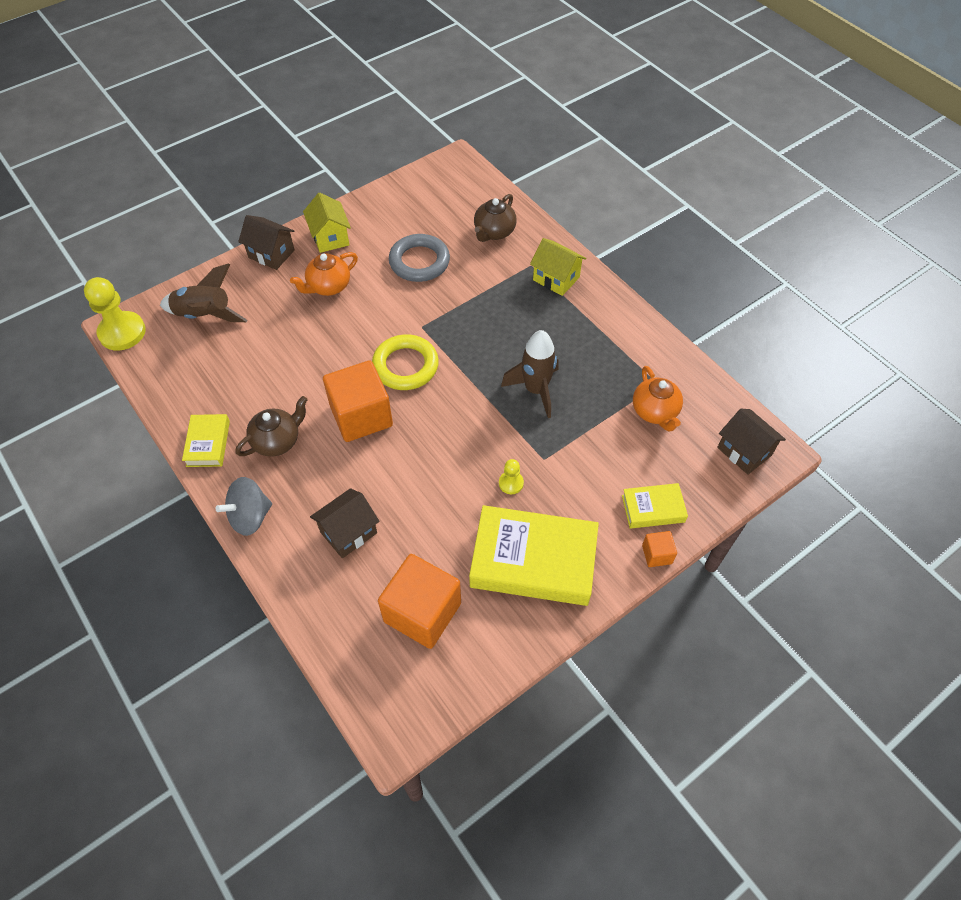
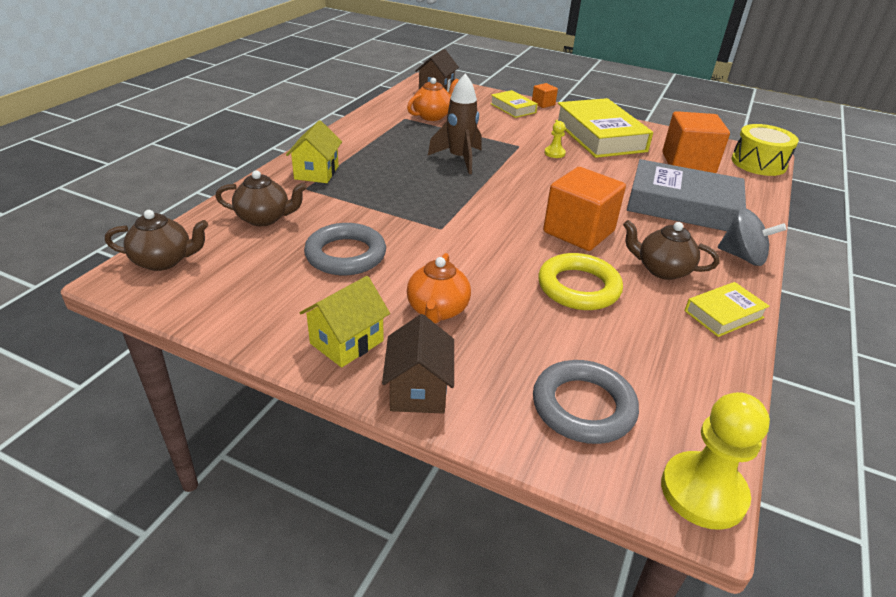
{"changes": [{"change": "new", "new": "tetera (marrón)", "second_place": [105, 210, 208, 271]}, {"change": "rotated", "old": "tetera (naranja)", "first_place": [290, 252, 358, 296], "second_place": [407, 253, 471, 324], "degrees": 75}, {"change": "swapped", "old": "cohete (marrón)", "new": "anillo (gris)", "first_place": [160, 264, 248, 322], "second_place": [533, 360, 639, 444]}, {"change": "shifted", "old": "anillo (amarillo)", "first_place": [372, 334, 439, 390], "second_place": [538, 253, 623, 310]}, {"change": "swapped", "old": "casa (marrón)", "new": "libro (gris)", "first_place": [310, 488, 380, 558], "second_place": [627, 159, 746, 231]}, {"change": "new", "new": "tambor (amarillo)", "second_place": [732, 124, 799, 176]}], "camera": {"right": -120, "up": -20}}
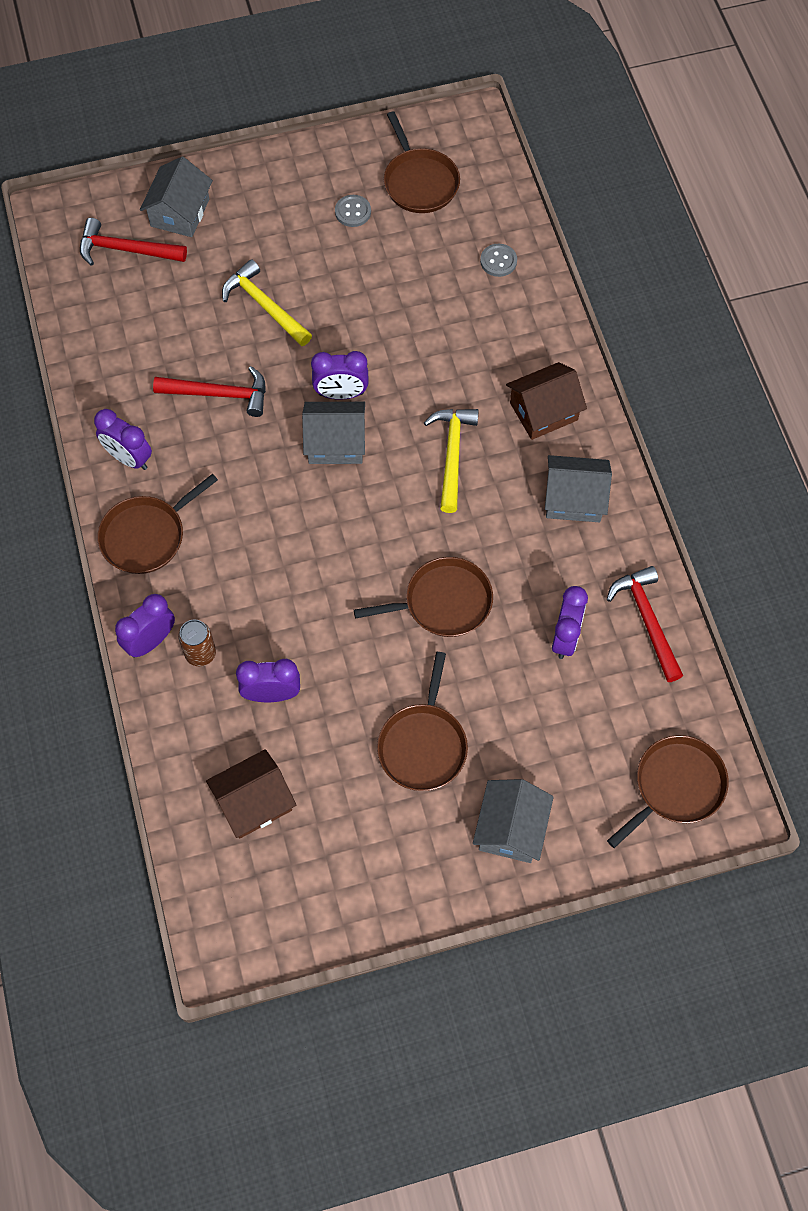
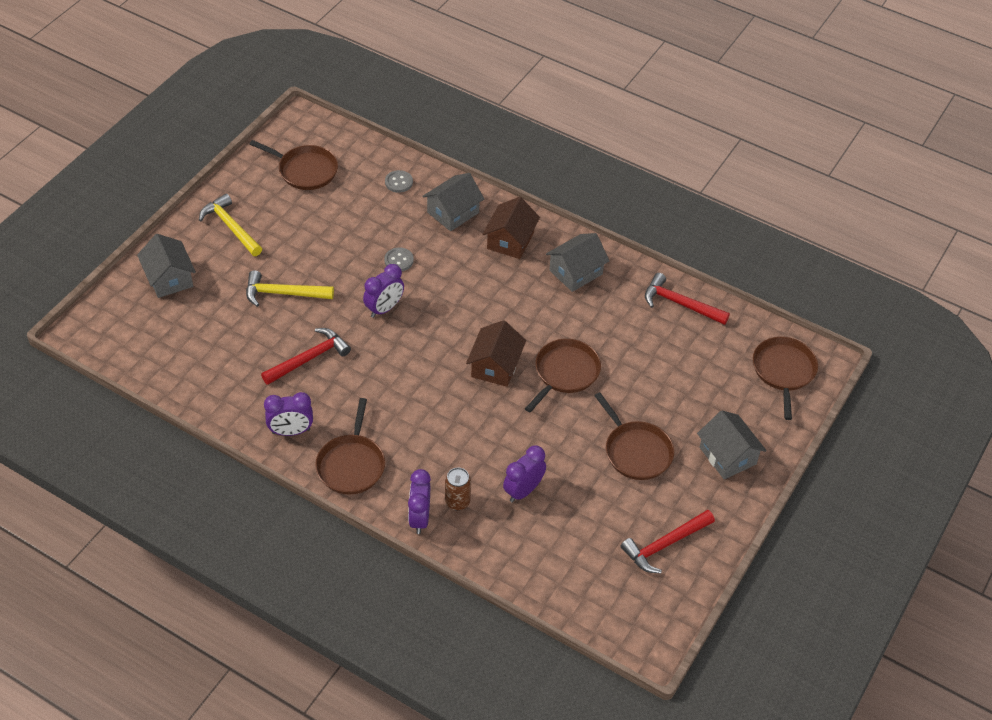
{"changes": [{"change": "shifted", "old": "martillo (amarillo)", "first_place": [424, 409, 479, 513], "second_place": [199, 194, 262, 256]}, {"change": "shifted", "old": "botón (gris)", "first_place": [335, 195, 371, 227], "second_place": [384, 248, 414, 271]}, {"change": "shifted", "old": "casa (gris)", "first_place": [302, 402, 365, 464], "second_place": [422, 173, 484, 231]}, {"change": "shifted", "old": "casa (marrón)", "first_place": [206, 749, 296, 838], "second_place": [466, 320, 526, 387]}, {"change": "shifted", "old": "martillo (rojo)", "first_place": [80, 218, 187, 266], "second_place": [621, 510, 715, 573]}, {"change": "gone", "old": "despertador (morado)", "first_place": [552, 586, 588, 659]}], "camera": {"right": -45, "up": -15}}
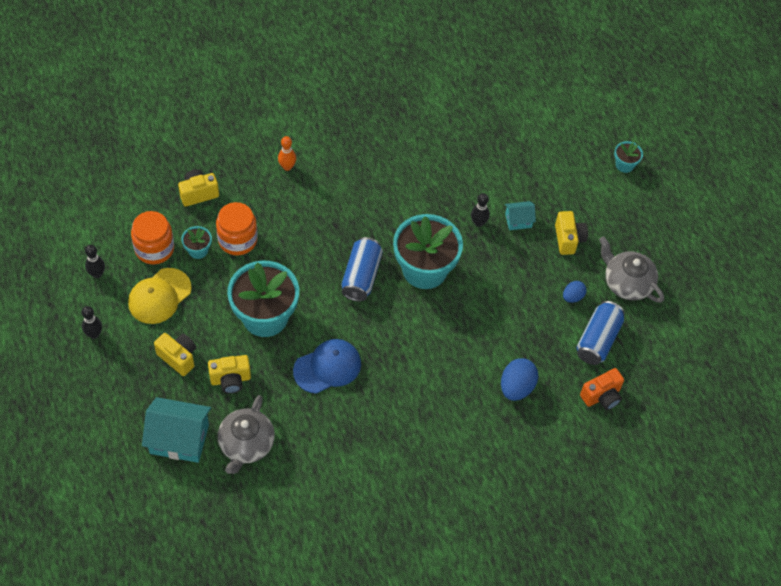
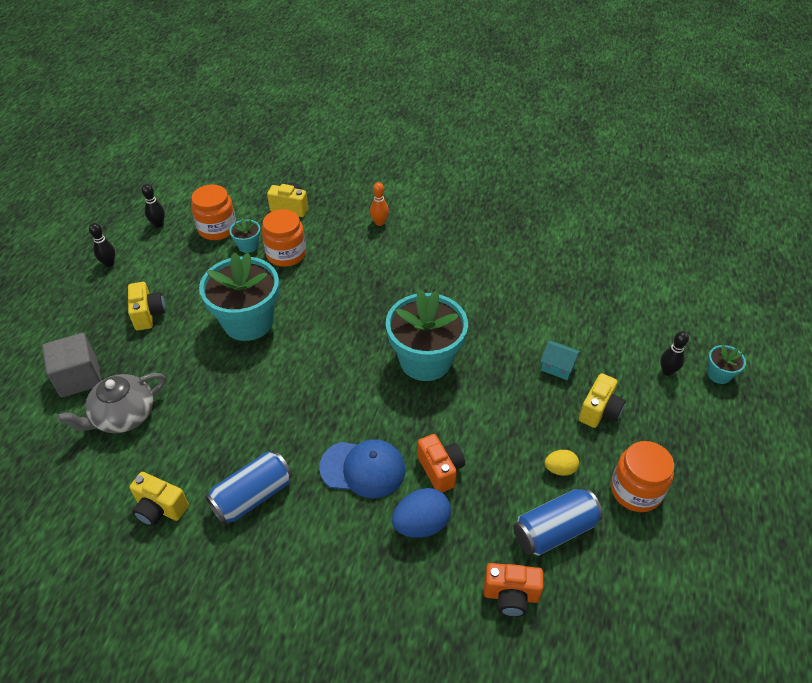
{"changes": [{"change": "swapped", "old": "casa (turquesa)", "new": "cubo (gris)", "first_place": [142, 397, 211, 463], "second_place": [42, 333, 102, 398]}, {"change": "shifted", "old": "cámara (amarillo)", "first_place": [208, 355, 251, 394], "second_place": [130, 472, 189, 526]}, {"change": "shifted", "old": "lata (azul)", "first_place": [341, 237, 383, 301], "second_place": [205, 451, 292, 525]}, {"change": "shifted", "old": "gorra (azul)", "first_place": [293, 339, 361, 394], "second_place": [319, 439, 405, 498]}, {"change": "new", "new": "cámara (naranja)", "second_place": [417, 434, 465, 493]}, {"change": "repainted", "old": "huevo (azul)", "new": "huevo (amarillo)", "first_place": [563, 281, 587, 303], "second_place": [545, 450, 579, 476]}, {"change": "swapped", "old": "tetera (gris)", "new": "tarro (naranja)", "first_place": [599, 236, 664, 303], "second_place": [611, 441, 674, 512]}, {"change": "shifted", "old": "bolo (negro)", "first_place": [471, 193, 490, 227], "second_place": [660, 331, 689, 376]}, {"change": "gone", "old": "gorra (amarillo)", "first_place": [128, 268, 192, 324]}], "camera": {"right": 40, "up": -10}}
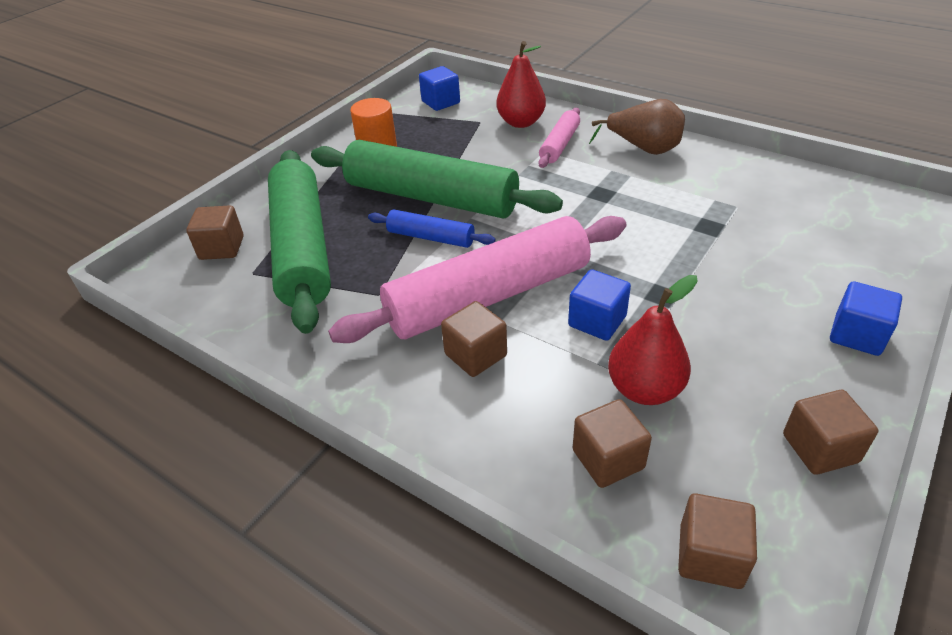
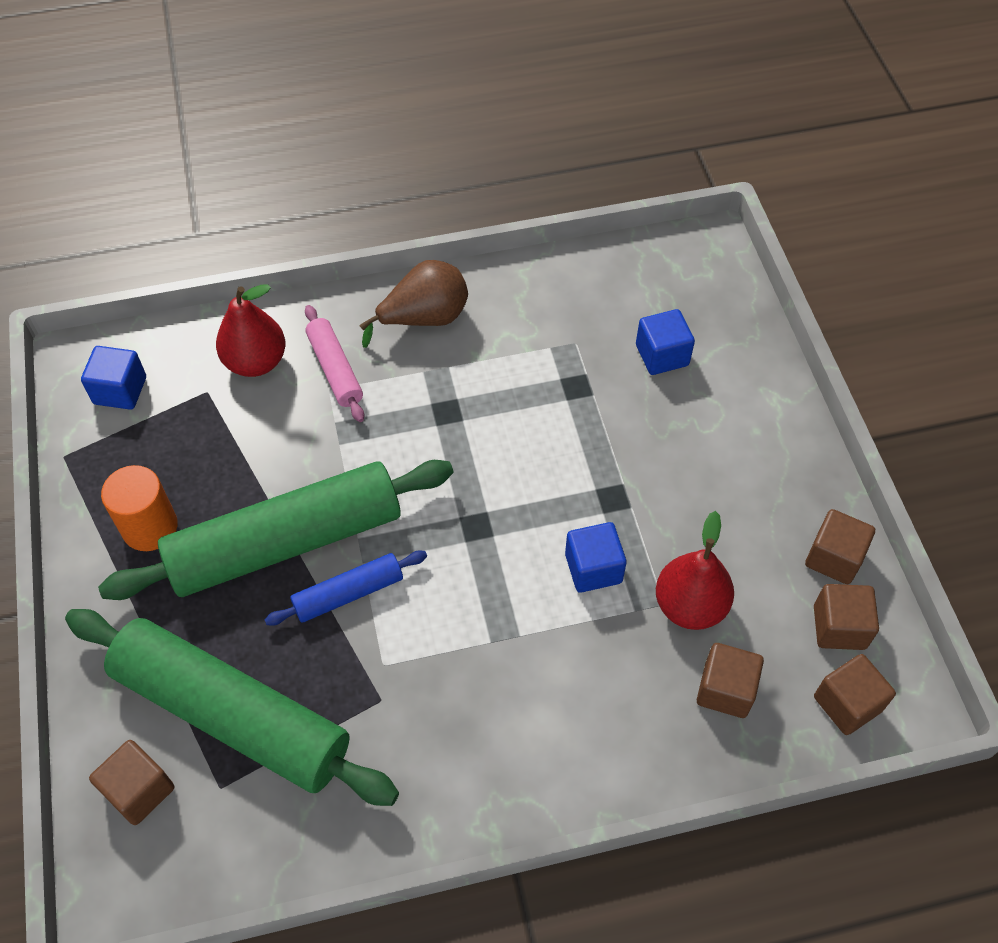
{"changes": [{"change": "shifted", "old": "cubo (azul)", "first_place": [830, 282, 902, 356], "second_place": [636, 309, 695, 375]}, {"change": "shifted", "old": "cubo (marrón)", "first_place": [441, 301, 507, 377], "second_place": [814, 584, 879, 650]}, {"change": "gone", "old": "rodillo (rosa)", "first_place": [328, 216, 627, 343]}], "camera": {"right": -50, "up": 15}}
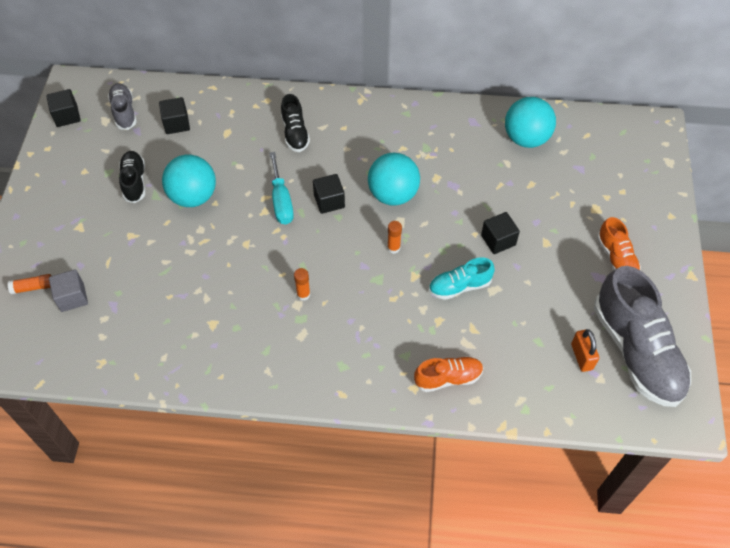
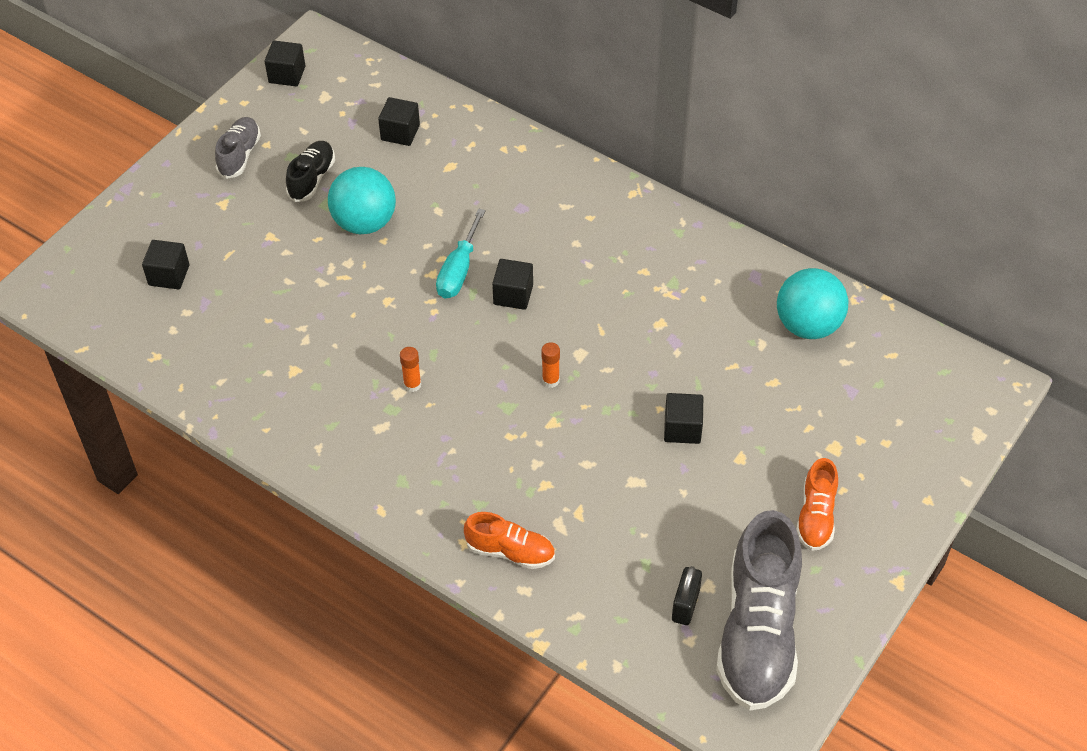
{"changes": [{"change": "repainted", "old": "cubo (gris)", "new": "cubo (negro)", "first_place": [49, 269, 88, 312], "second_place": [142, 240, 189, 289]}, {"change": "shifted", "old": "zapato (gris)", "first_place": [108, 83, 137, 130], "second_place": [215, 117, 261, 179]}, {"change": "repainted", "old": "candado (naranja)", "new": "candado (negro)", "first_place": [571, 329, 599, 372], "second_place": [672, 566, 702, 625]}, {"change": "gone", "old": "barra de pegamento (naranja)", "first_place": [8, 274, 51, 294]}, {"change": "gone", "old": "zapato (negro)", "first_place": [281, 94, 310, 152]}, {"change": "gone", "old": "pelota (turquesa)", "first_place": [368, 153, 420, 206]}, {"change": "gone", "old": "zapato (turquesa)", "first_place": [429, 258, 495, 300]}], "camera": {"right": 30, "up": -5}}
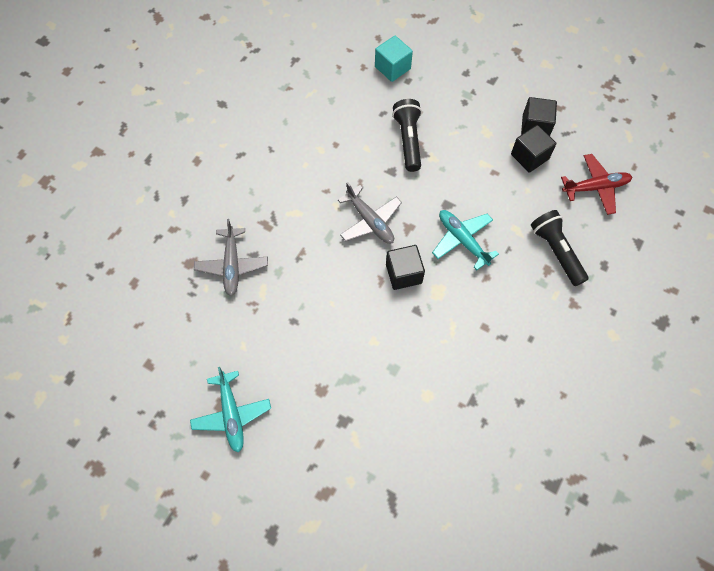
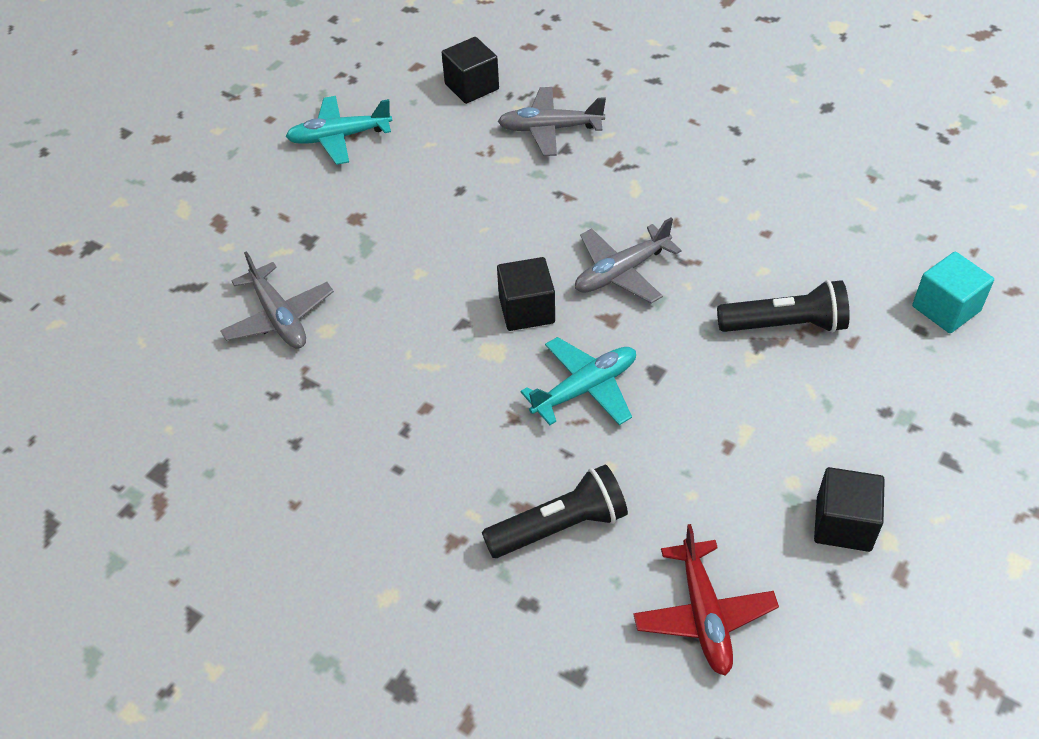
{"changes": [{"change": "new", "new": "avión (gris)", "second_place": [220, 251, 334, 349]}, {"change": "shifted", "old": "cubo (negro)", "first_place": [511, 125, 556, 173], "second_place": [442, 37, 499, 104]}], "camera": {"right": 95, "up": -15}}
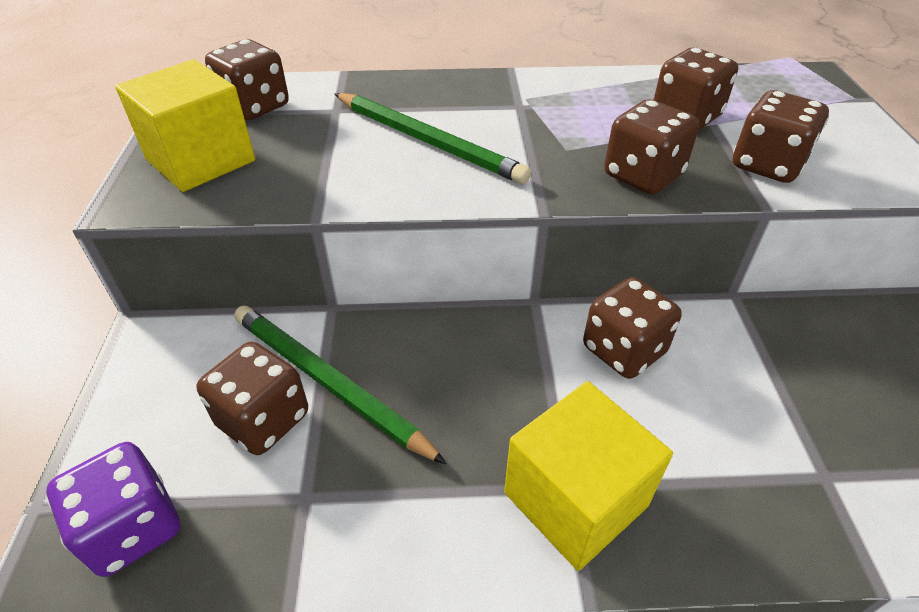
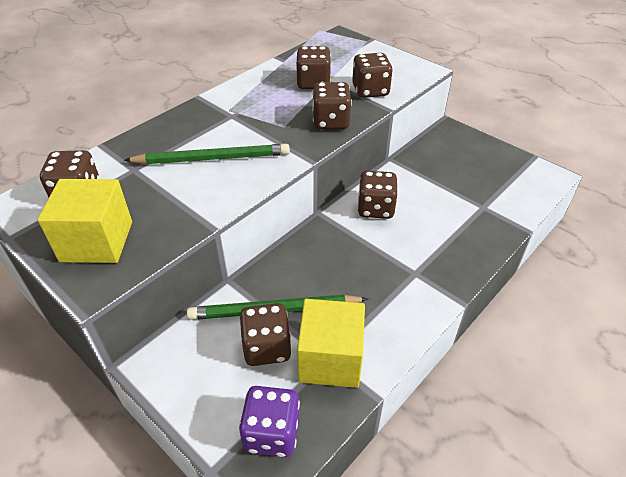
{"changes": [{"change": "shifted", "old": "cubo (amarillo)", "first_place": [504, 381, 673, 571], "second_place": [297, 299, 365, 388]}], "camera": {"right": -45, "up": 0}}
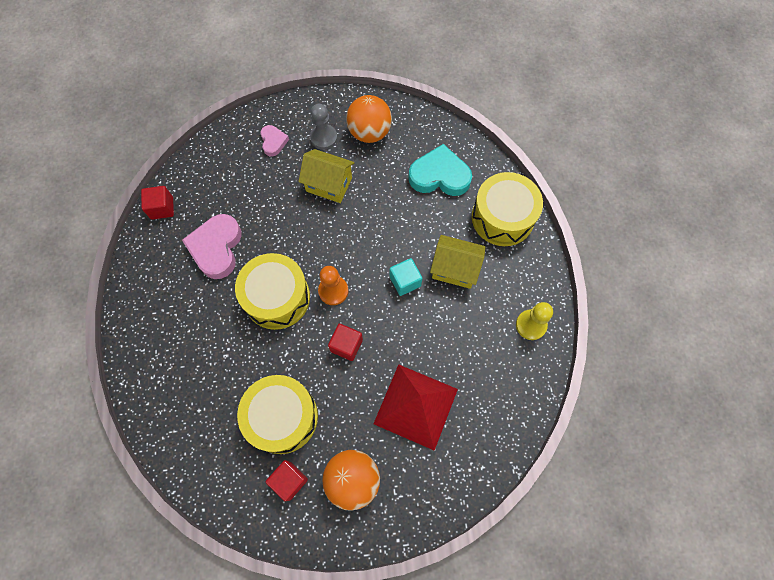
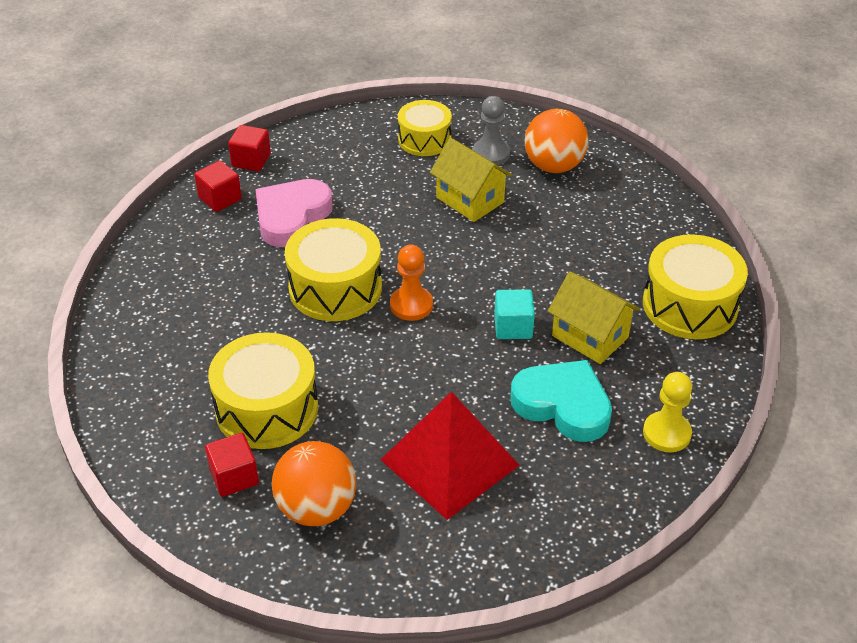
{"changes": [{"change": "shifted", "old": "cubo (rojo)", "first_place": [328, 324, 363, 361], "second_place": [194, 161, 242, 212]}, {"change": "swapped", "old": "corazón (rosa)", "new": "tambor (amarillo)", "first_place": [260, 125, 289, 156], "second_place": [398, 100, 452, 156]}, {"change": "shifted", "old": "corazón (turquesa)", "first_place": [409, 144, 472, 196], "second_place": [510, 360, 612, 442]}], "camera": {"right": 25, "up": -25}}
